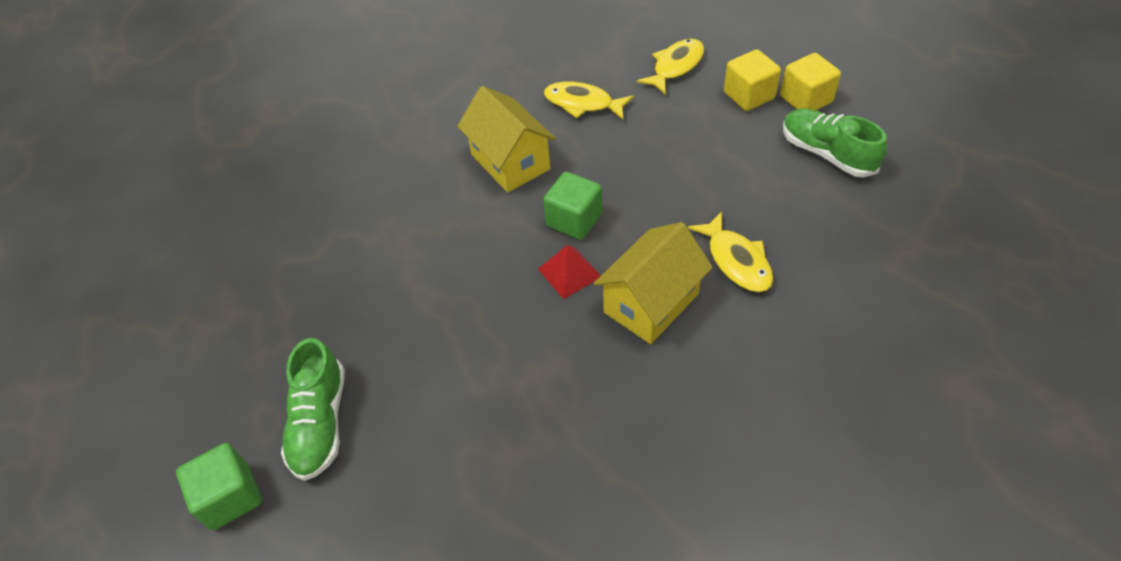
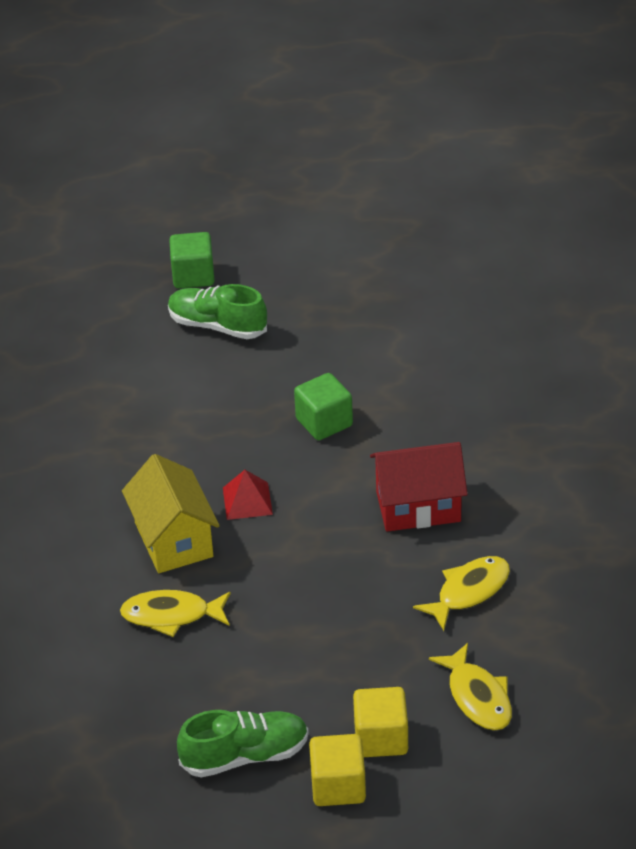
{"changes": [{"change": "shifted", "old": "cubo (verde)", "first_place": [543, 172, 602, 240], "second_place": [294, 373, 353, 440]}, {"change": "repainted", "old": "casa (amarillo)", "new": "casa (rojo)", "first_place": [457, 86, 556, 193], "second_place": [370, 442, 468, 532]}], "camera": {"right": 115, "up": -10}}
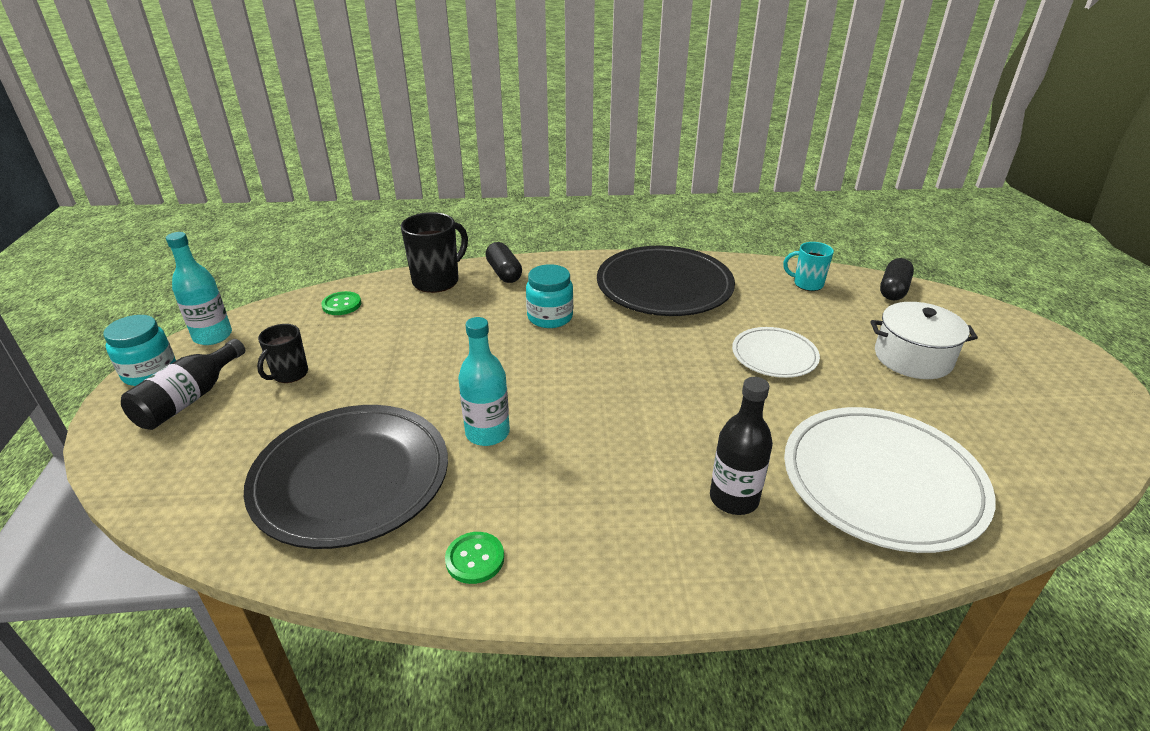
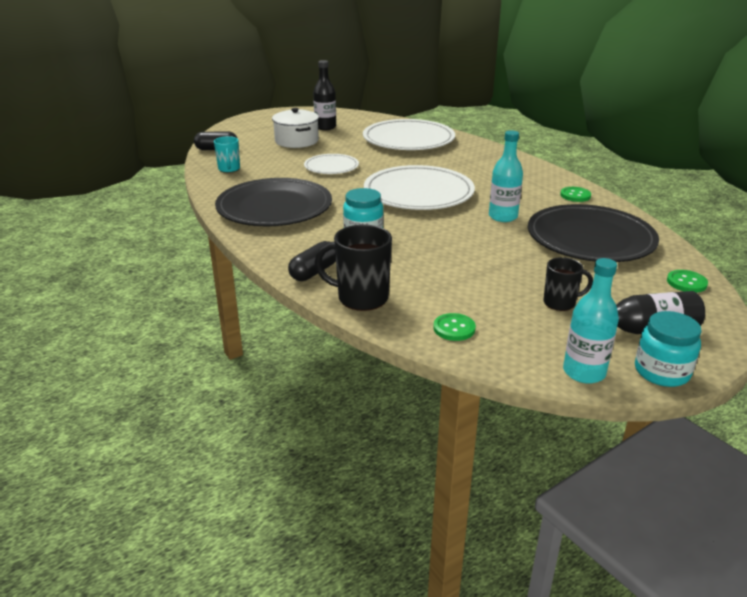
{"changes": [{"change": "shifted", "old": "botella (negro)", "first_place": [710, 377, 773, 515], "second_place": [313, 60, 336, 130]}, {"change": "new", "new": "plato (blanco)", "second_place": [364, 165, 475, 210]}, {"change": "new", "new": "botón (verde)", "second_place": [667, 270, 708, 293]}], "camera": {"right": -120, "up": -5}}
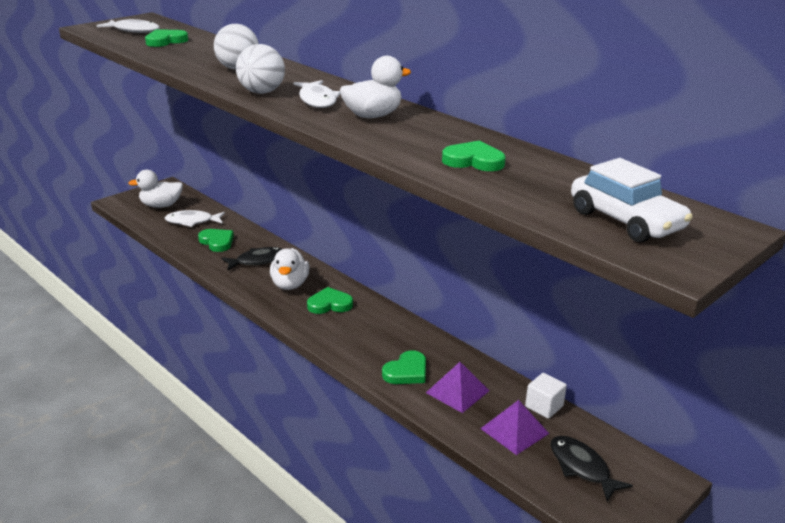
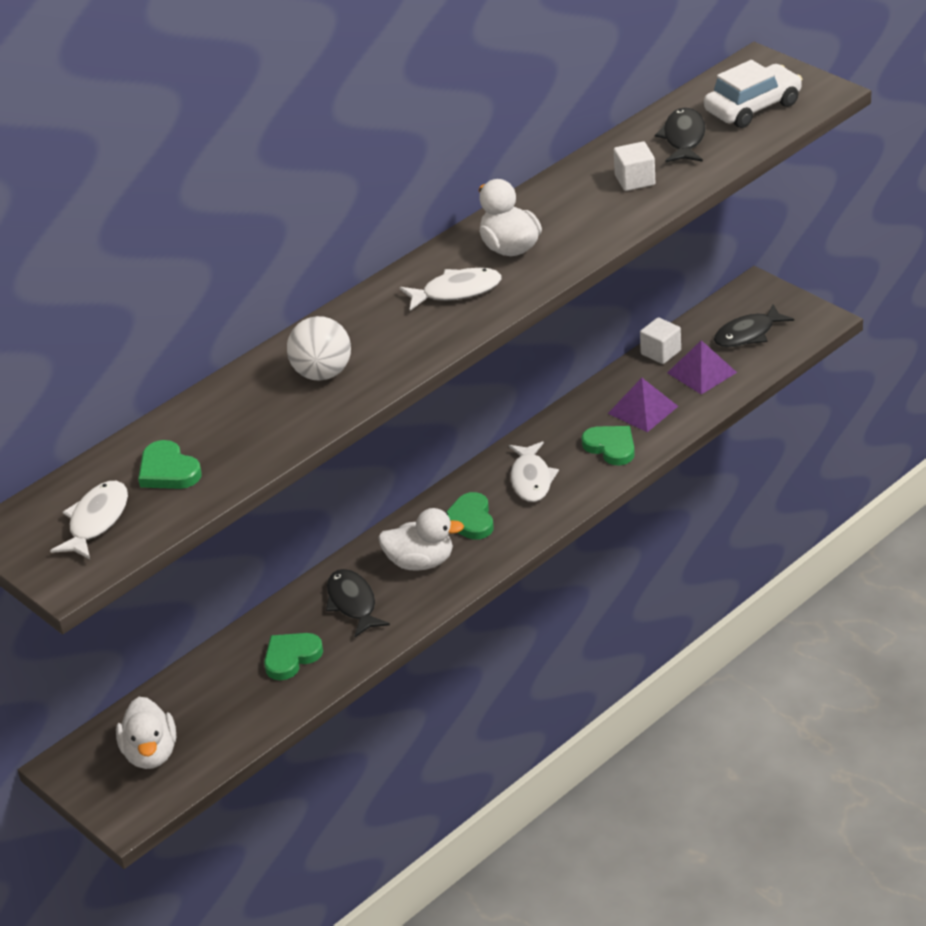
{"changes": [{"change": "shifted", "old": "pez (blanco)", "first_place": [165, 210, 225, 227], "second_place": [509, 441, 559, 502]}, {"change": "swapped", "old": "corazón (verde)", "new": "cubo (blanco)", "first_place": [442, 141, 506, 171], "second_place": [614, 141, 655, 191]}, {"change": "new", "new": "pez (negro)", "second_place": [655, 108, 705, 163]}, {"change": "gone", "old": "pelota (blanco)", "first_place": [236, 44, 285, 94]}], "camera": {"right": -85, "up": 10}}
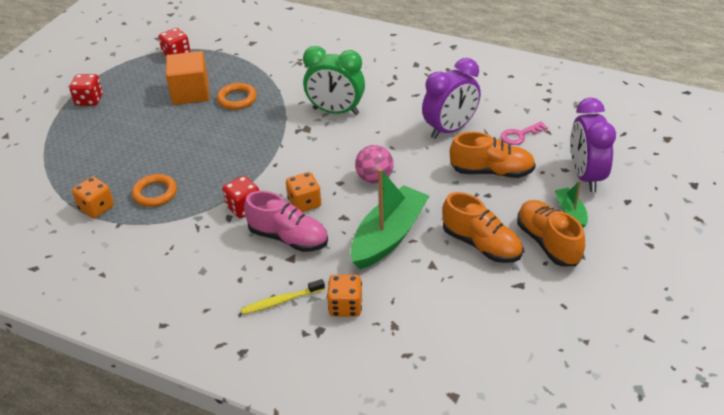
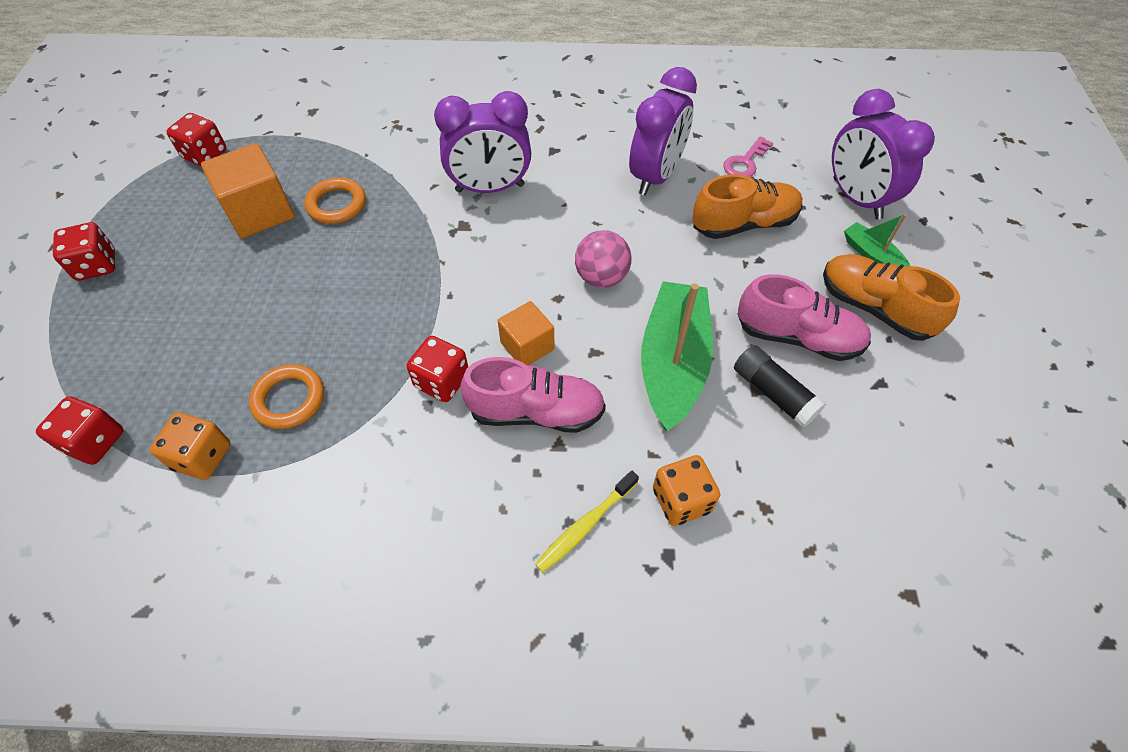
{"changes": [{"change": "new", "new": "dado (rojo)", "second_place": [36, 396, 124, 465]}, {"change": "repainted", "old": "despertador (verde)", "new": "despertador (morado)", "first_place": [303, 46, 365, 115], "second_place": [434, 91, 531, 193]}, {"change": "swapped", "old": "dado (naranja)", "new": "cubo (naranja)", "first_place": [286, 172, 321, 212], "second_place": [498, 301, 555, 365]}, {"change": "new", "new": "barra de pegamento (negro)", "second_place": [734, 345, 826, 428]}, {"change": "repainted", "old": "zapato (naranja)", "new": "zapato (rosa)", "first_place": [442, 192, 523, 263], "second_place": [738, 274, 871, 361]}], "camera": {"right": -25, "up": 15}}
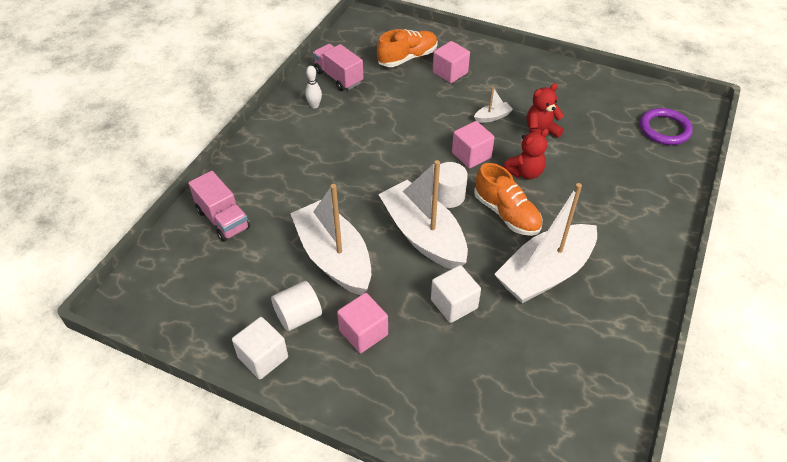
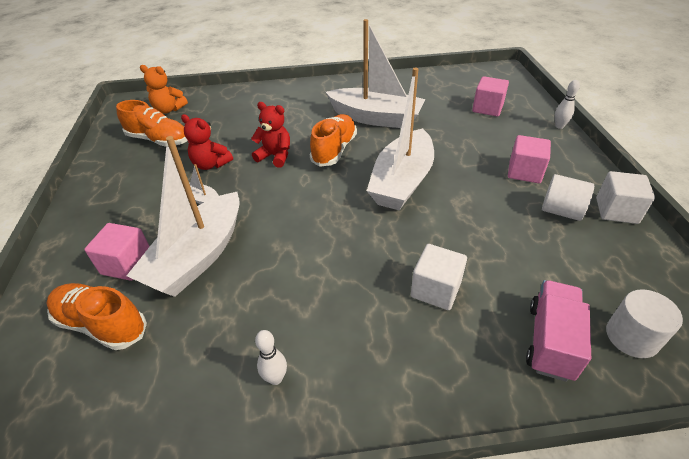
{"changes": [{"change": "new", "new": "zapato (naranja)", "second_place": [116, 100, 187, 146]}, {"change": "shifted", "old": "barco (blanco)", "first_place": [290, 184, 371, 295], "second_place": [127, 136, 240, 297]}, {"change": "swapped", "old": "anillo (morado)", "new": "osito (naranja)", "first_place": [640, 108, 693, 145], "second_place": [140, 65, 188, 114]}, {"change": "shifted", "old": "cubo (blanco)", "first_place": [431, 265, 481, 323], "second_place": [411, 244, 467, 310]}, {"change": "shifted", "old": "cubo (rosa)", "first_place": [452, 121, 495, 169], "second_place": [472, 76, 509, 116]}, {"change": "new", "new": "bolo (blanco)", "second_place": [555, 80, 580, 129]}, {"change": "shifted", "old": "cilindro (blanco)", "first_place": [437, 162, 468, 208], "second_place": [606, 289, 683, 358]}, {"change": "gone", "old": "camión (rosa)", "first_place": [313, 44, 364, 91]}], "camera": {"right": -120, "up": -5}}
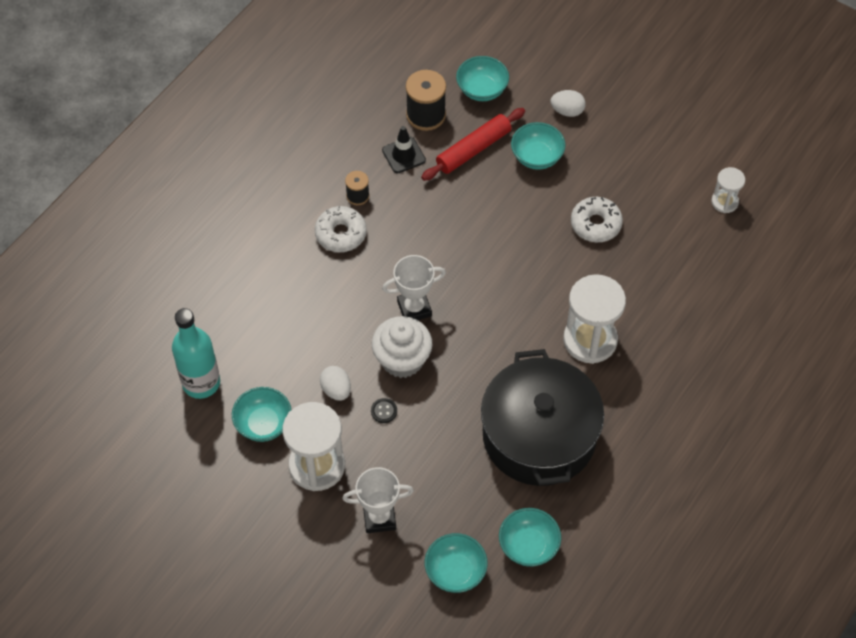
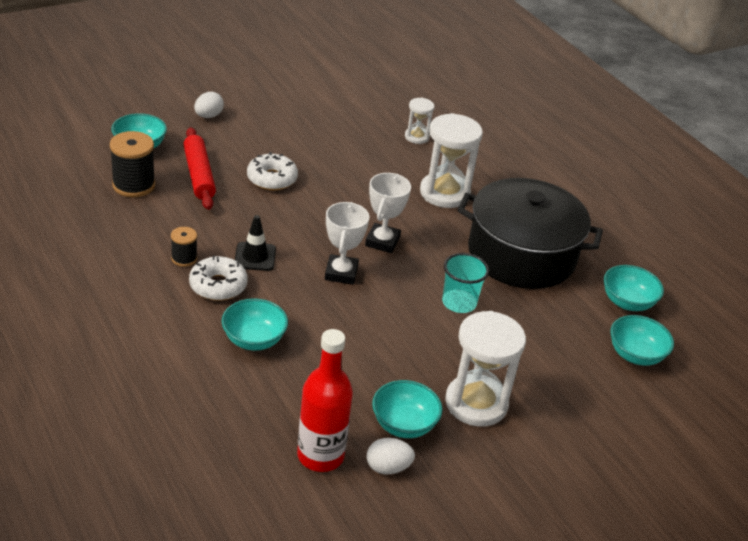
{"changes": [{"change": "shifted", "old": "cuenco (turquesa)", "first_place": [511, 122, 566, 170], "second_place": [221, 298, 288, 351]}, {"change": "shifted", "old": "cono de tráfico (negro)", "first_place": [382, 126, 426, 173], "second_place": [235, 215, 276, 271]}, {"change": "shifted", "old": "rosquilla (blanco)", "first_place": [571, 197, 623, 242], "second_place": [247, 152, 298, 190]}, {"change": "repainted", "old": "botella (turquesa)", "new": "botella (rojo)", "first_place": [172, 308, 220, 399], "second_place": [297, 329, 353, 472]}, {"change": "shifted", "old": "trofeo (blanco)", "first_place": [342, 467, 414, 533], "second_place": [365, 173, 411, 253]}, {"change": "shifted", "old": "huevo (blanco)", "first_place": [320, 366, 351, 401], "second_place": [366, 438, 415, 474]}, {"change": "shifted", "old": "reloj de arena (blanco)", "first_place": [711, 167, 745, 213], "second_place": [405, 98, 435, 144]}, {"change": "new", "new": "vaso (turquesa)", "second_place": [442, 253, 489, 313]}, {"change": "gone", "old": "botón (negro)", "first_place": [371, 398, 397, 423]}, {"change": "gone", "old": "magdalena (blanco)", "first_place": [372, 316, 432, 378]}], "camera": {"right": -70, "up": -20}}
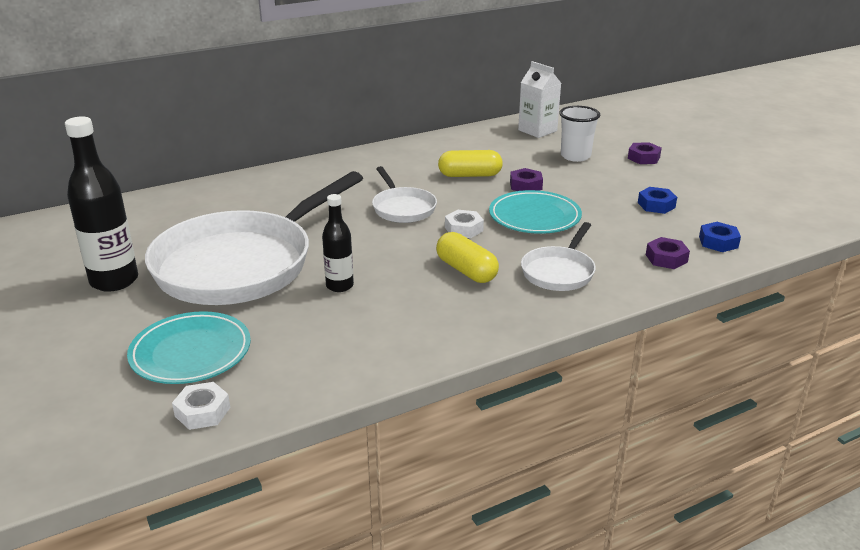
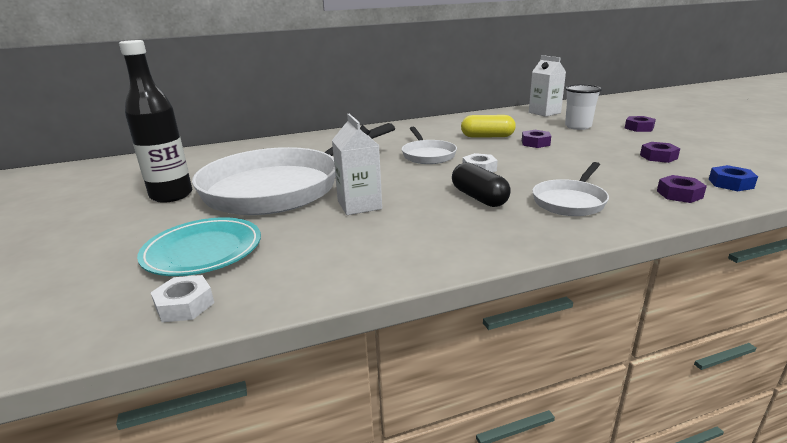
{"changes": [{"change": "swapped", "old": "botella (negro)", "new": "cartón de leche (blanco)", "first_place": [322, 194, 354, 292], "second_place": [332, 114, 382, 215]}, {"change": "repainted", "old": "cápsula (amarillo)", "new": "cápsula (negro)", "first_place": [436, 232, 499, 283], "second_place": [452, 162, 511, 207]}, {"change": "repainted", "old": "tuerca (azul)", "new": "tuerca (morado)", "first_place": [638, 187, 677, 214], "second_place": [640, 142, 680, 163]}, {"change": "gone", "old": "plato (turquesa)", "first_place": [489, 190, 582, 234]}], "camera": {"right": 10, "up": -5}}
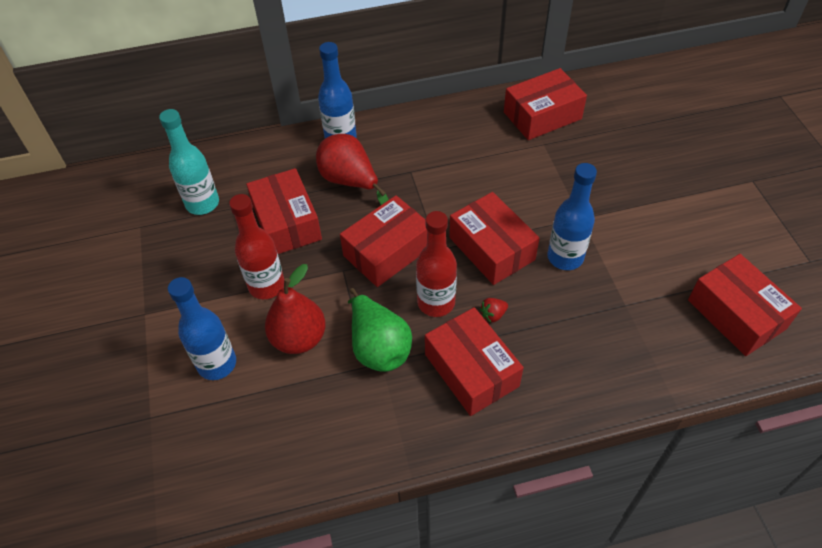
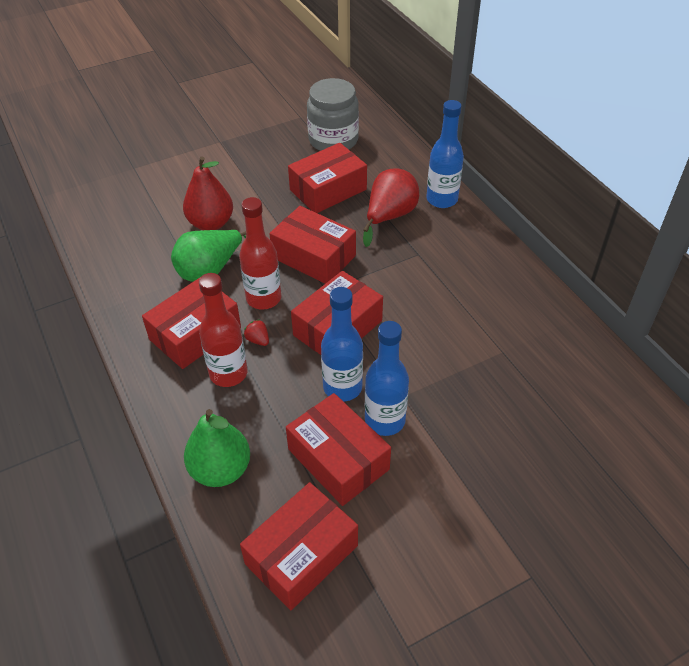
{"changes": [{"change": "new", "new": "pera (verde)", "second_place": [184, 409, 250, 487]}, {"change": "shifted", "old": "botella (rojo)", "first_place": [229, 194, 284, 299], "second_place": [199, 273, 248, 387]}, {"change": "shifted", "old": "caja (rojo)", "first_place": [504, 68, 587, 140], "second_place": [286, 393, 391, 506]}, {"change": "swapped", "old": "botella (turquesa)", "new": "tarro (gris)", "first_place": [159, 109, 219, 215], "second_place": [307, 78, 359, 151]}, {"change": "shifted", "old": "botella (azul)", "first_place": [168, 277, 236, 380], "second_place": [365, 321, 409, 436]}], "camera": {"right": 75, "up": -5}}
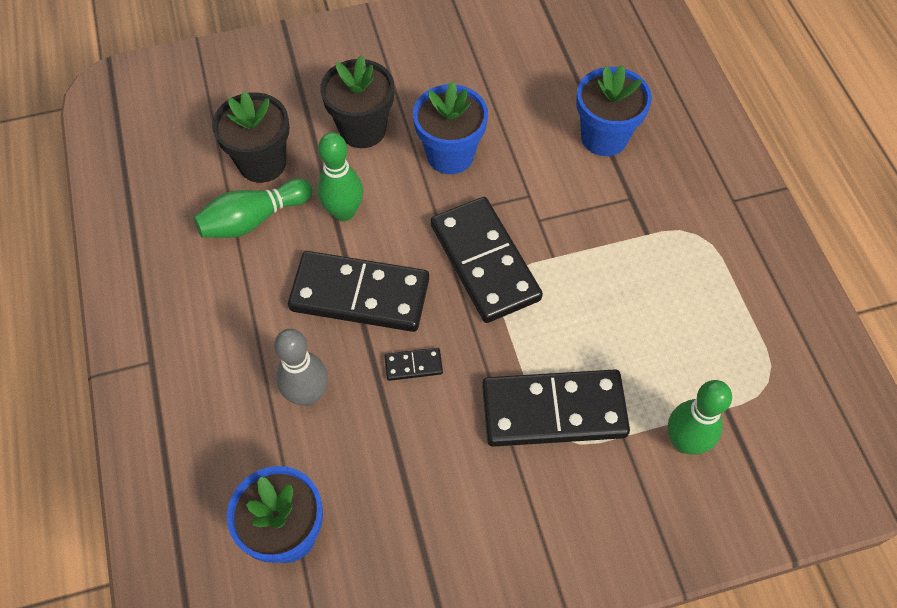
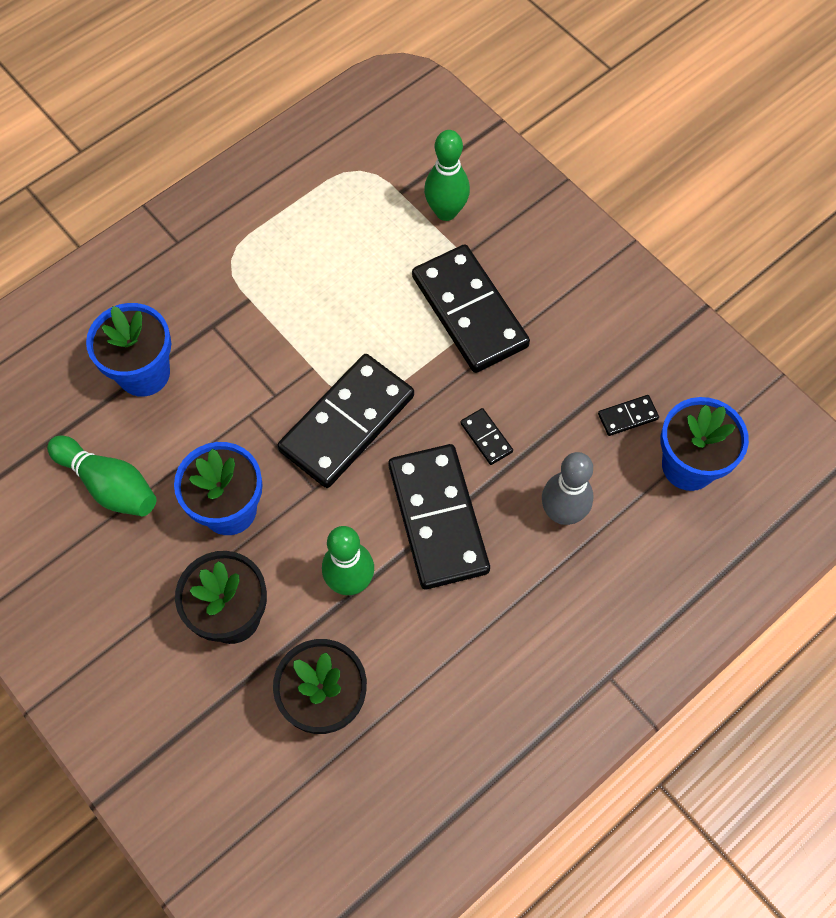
{"changes": [{"change": "shifted", "old": "bolo (verde)", "first_place": [194, 179, 312, 238], "second_place": [47, 436, 157, 516]}, {"change": "new", "new": "ficha de dominó (negro)", "second_place": [598, 395, 659, 436]}], "camera": {"right": -115, "up": 5}}
